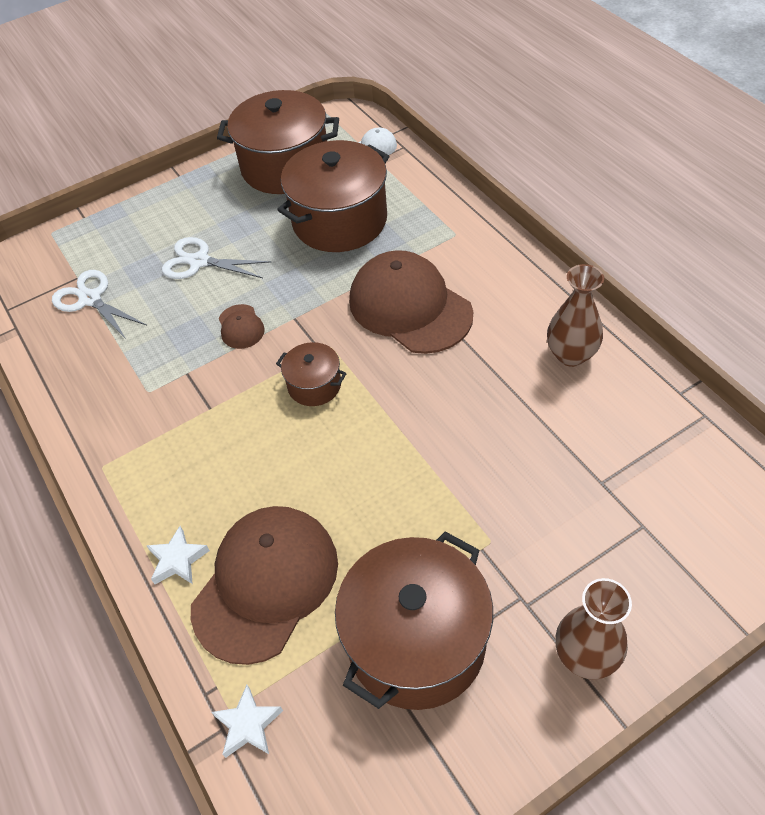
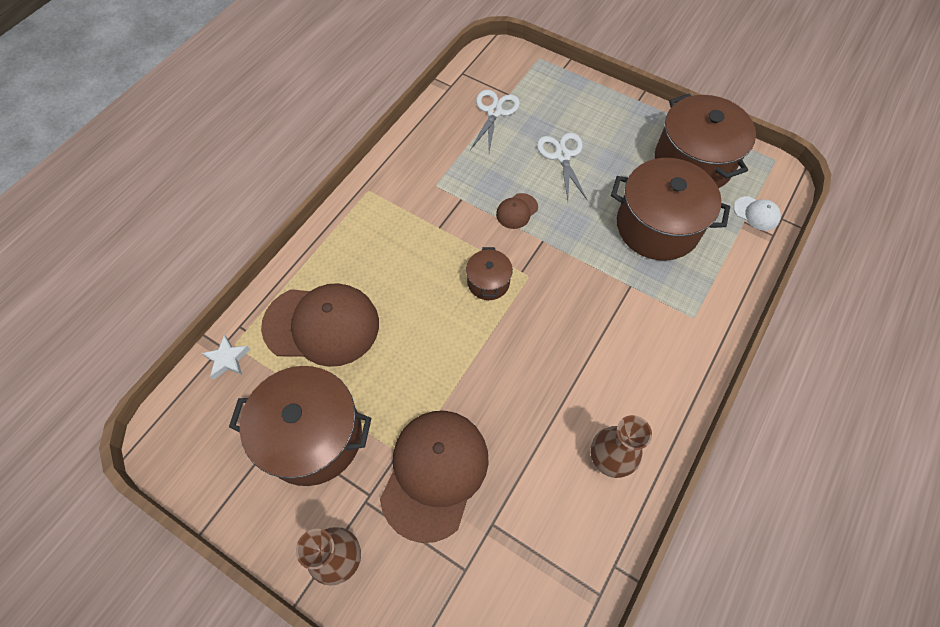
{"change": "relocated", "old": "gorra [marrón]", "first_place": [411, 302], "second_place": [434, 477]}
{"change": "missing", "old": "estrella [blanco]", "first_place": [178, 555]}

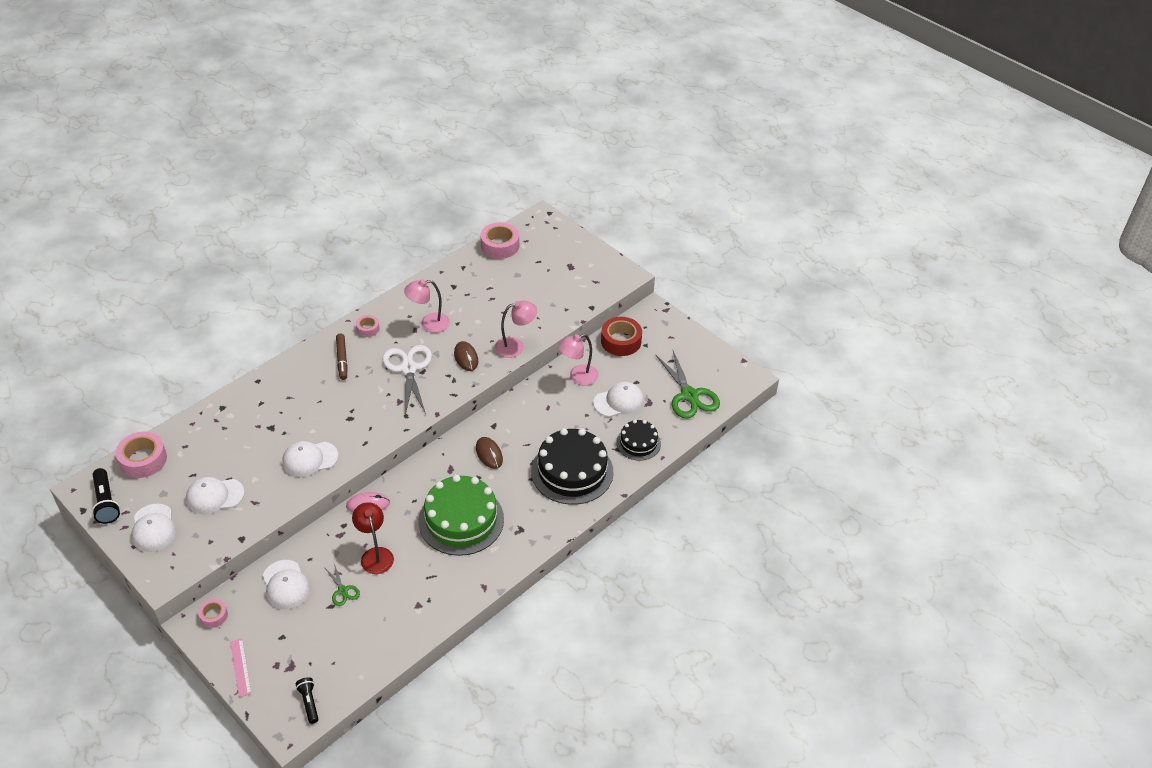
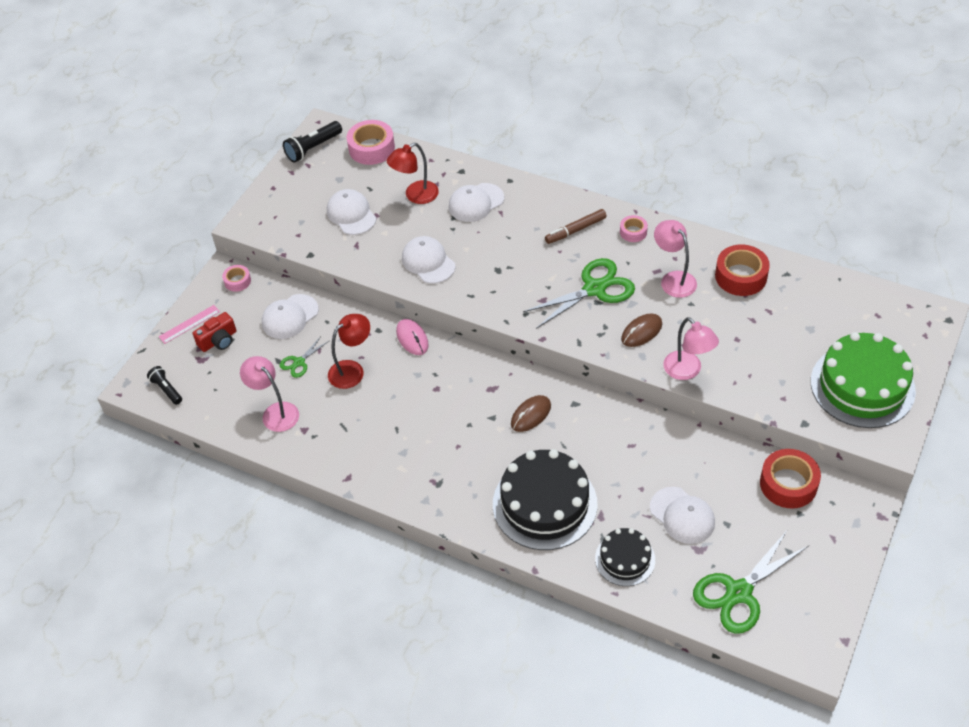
{"change": "spun", "old": "lámpara de mano [negro]", "first_place": [307, 700], "second_place": [164, 385], "degrees": -90}
{"change": "appeared", "new": "cámara [rojo]", "second_place": [214, 332]}
{"change": "relocated", "old": "lámpara [rosa]", "first_place": [578, 360], "second_place": [269, 394]}
{"change": "appeared", "new": "lámpara [rojo]", "second_place": [413, 173]}
{"change": "relocated", "old": "gorra [blanco]", "first_place": [153, 528], "second_place": [476, 202]}
{"change": "colour", "old": "tijeras [blanco]", "new": "tijeras [verde]", "first_place": [407, 380], "second_place": [579, 293]}
{"change": "appeared", "new": "cinta adhesiva [rojo]", "second_place": [742, 270]}
{"change": "relocated", "old": "tarta [verde]", "first_place": [461, 515], "second_place": [863, 380]}
{"change": "missing", "old": "cinta adhesiva [rosa]", "first_place": [499, 240]}

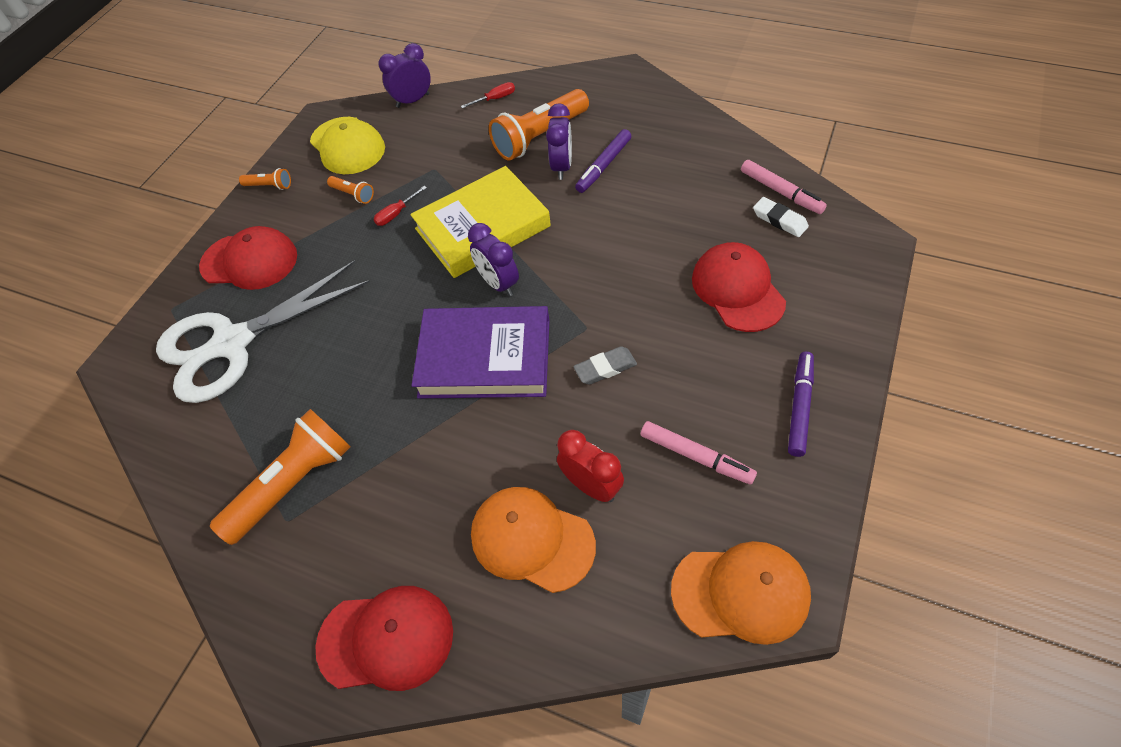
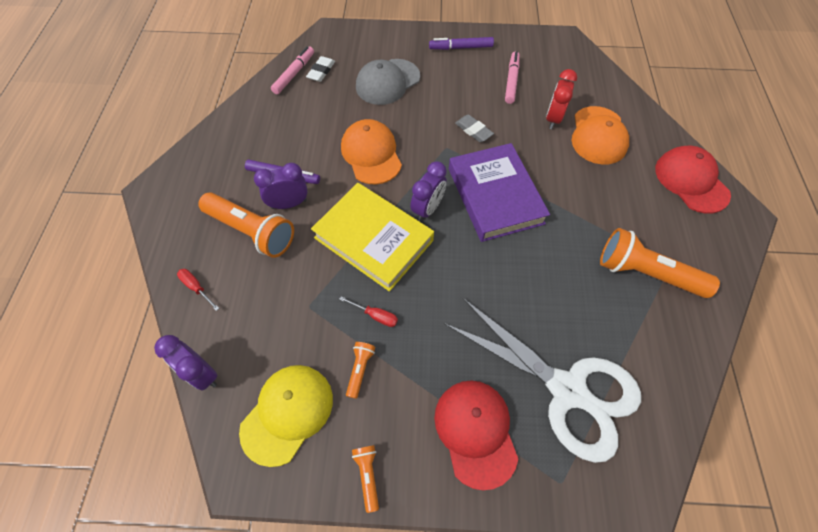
{"change": "relocated", "old": "gorra [naranja]", "first_place": [741, 593], "second_place": [371, 151]}
{"change": "colour", "old": "gorra [rojo]", "new": "gorra [gris]", "first_place": [739, 287], "second_place": [388, 82]}

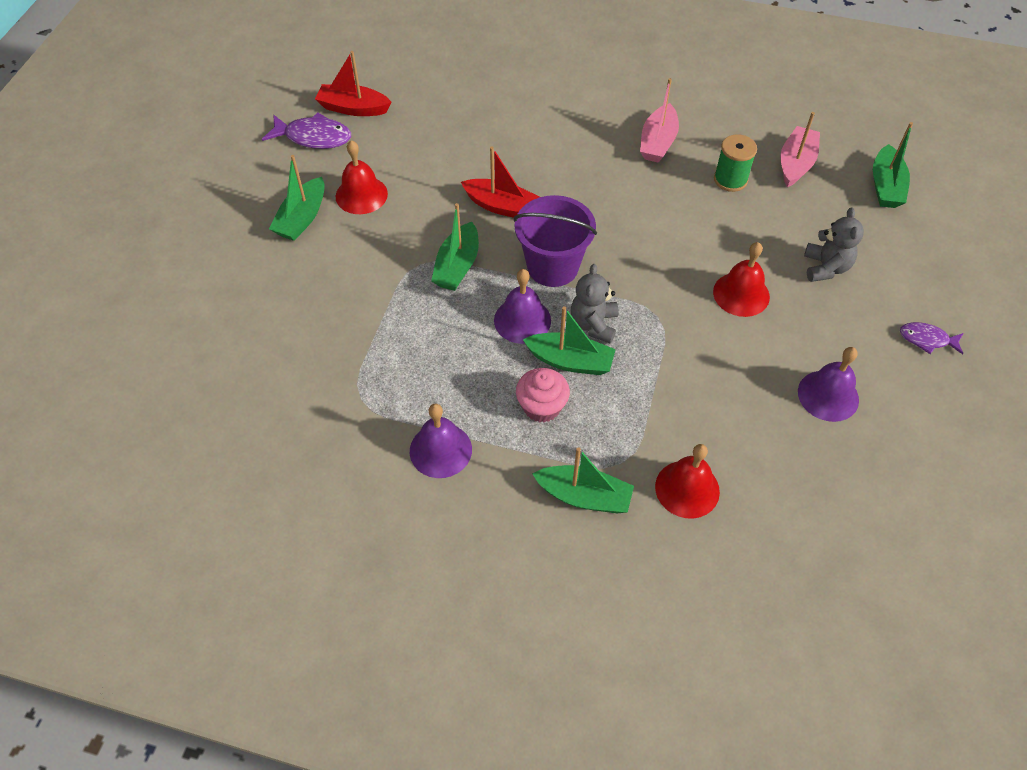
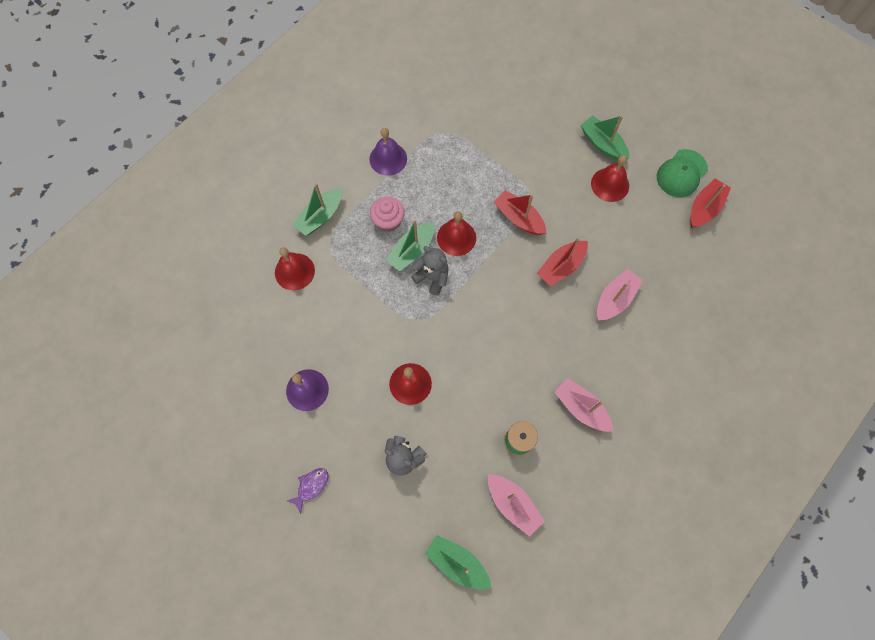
{"change": "colour", "old": "campana [morado]", "new": "campana [rojo]", "first_place": [522, 306], "second_place": [456, 233]}
{"change": "colour", "old": "barco [verde]", "new": "barco [rojo]", "first_place": [455, 247], "second_place": [520, 212]}
{"change": "appeared", "new": "barco [rosa]", "second_place": [620, 294]}
{"change": "exchanged", "old": "pez [morado]", "new": "gorra [verde]", "first_place": [306, 131], "second_place": [682, 173]}
{"change": "missing", "old": "balde [morado]", "first_place": [555, 241]}

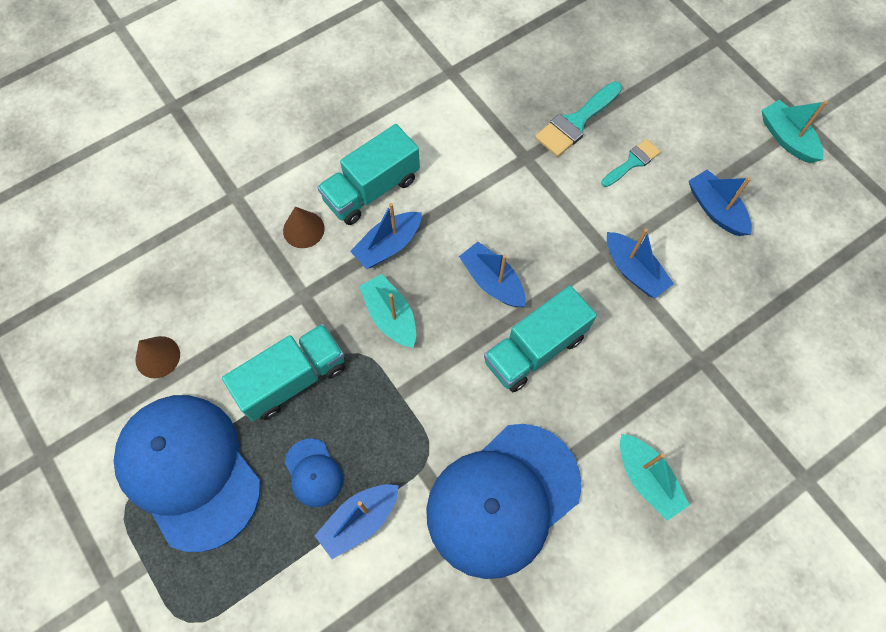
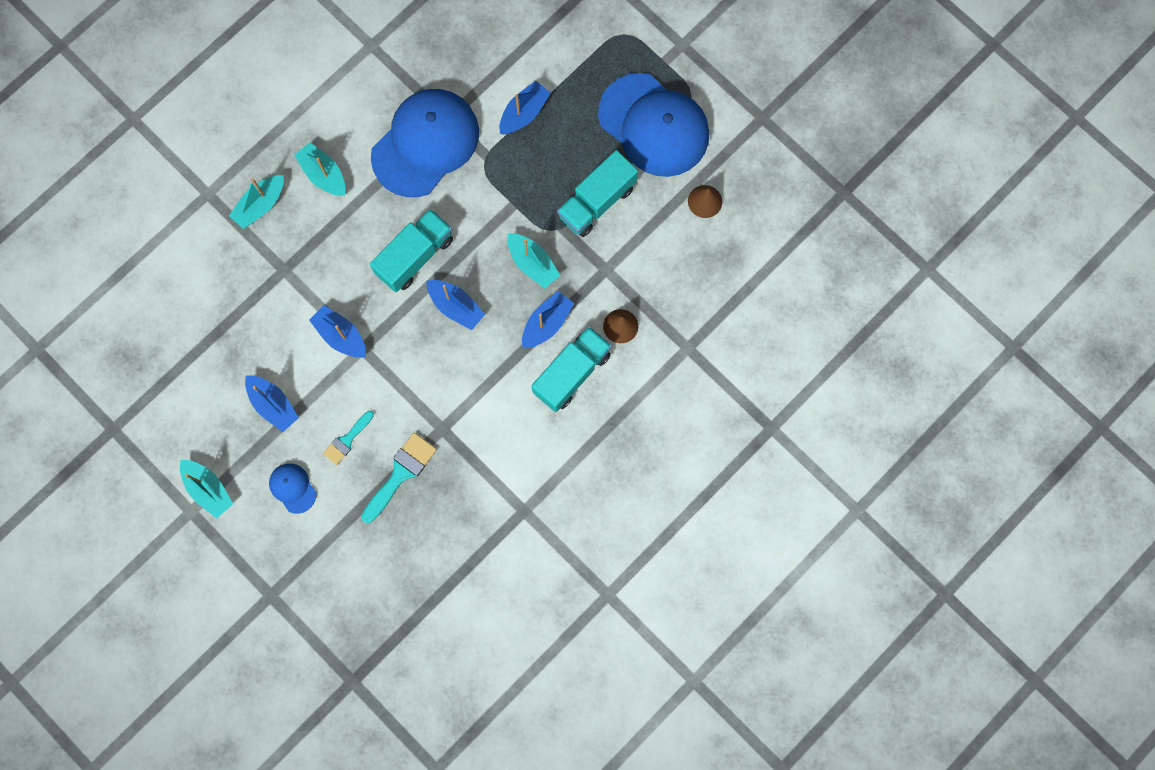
{"change": "appeared", "new": "barco [turquesa]", "second_place": [256, 202]}
{"change": "relocated", "old": "gorra [azul]", "first_place": [313, 473], "second_place": [292, 489]}

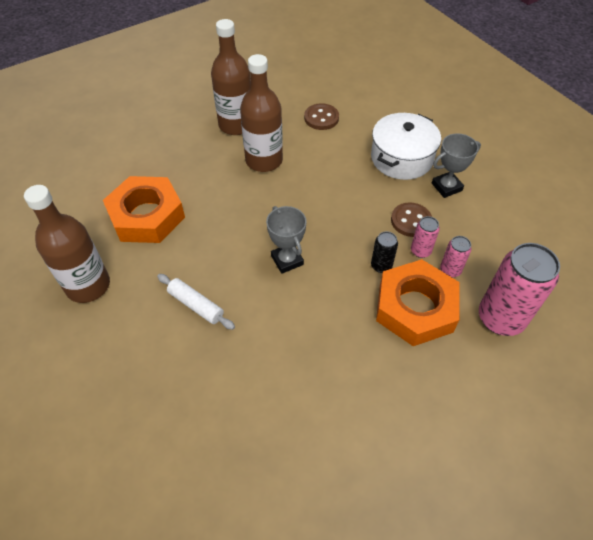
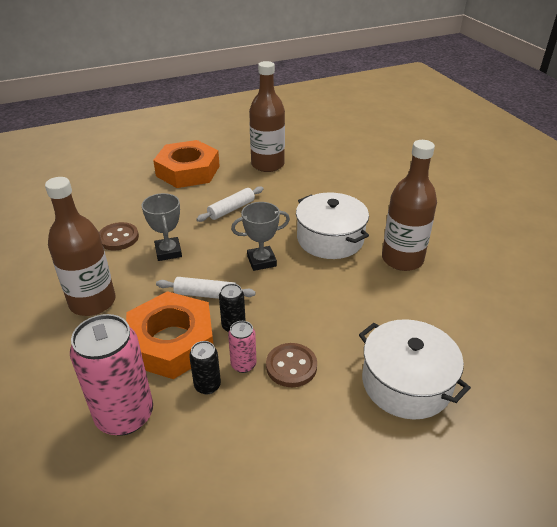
{"change": "relocated", "old": "botella [marrón]", "first_place": [231, 77], "second_place": [80, 246]}
{"change": "relocated", "old": "botón [marrón]", "first_place": [321, 116], "second_place": [119, 236]}
{"change": "relocated", "old": "trofeo [gris]", "first_place": [456, 165], "second_place": [162, 227]}
{"change": "relocated", "old": "tuerca [naranja]", "first_place": [144, 209], "second_place": [186, 164]}
{"change": "appeared", "new": "rodillo [blanco]", "second_place": [206, 288]}
{"change": "colour", "old": "lata [rosa]", "new": "lata [negro]", "first_place": [455, 256], "second_place": [205, 368]}
{"change": "appeared", "new": "olla [blanco]", "second_place": [332, 225]}

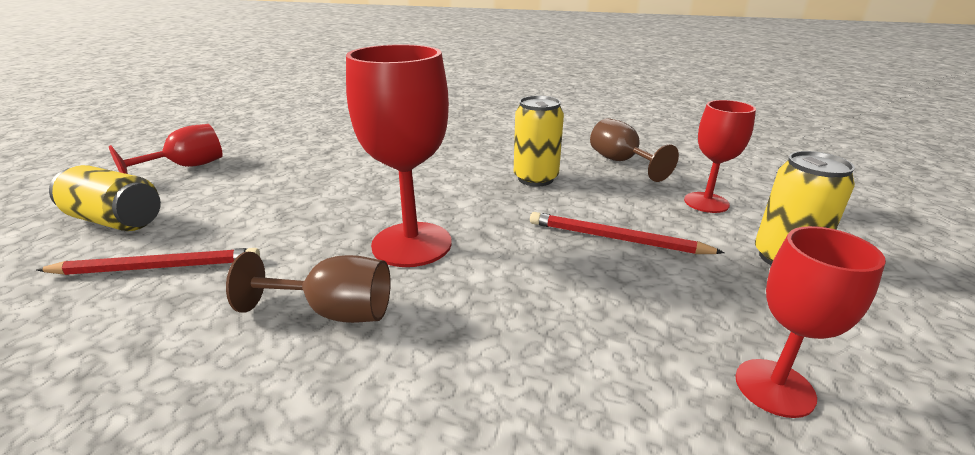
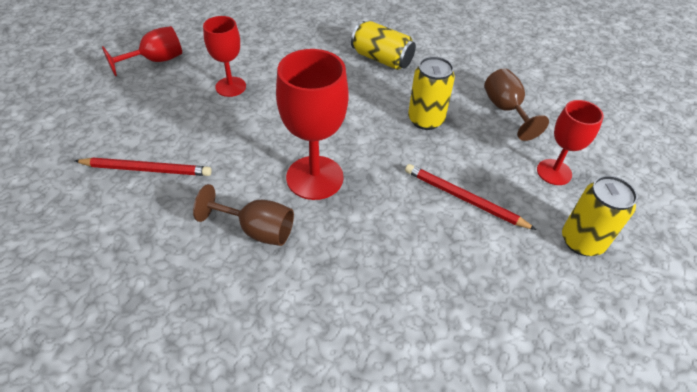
{"change": "relocated", "old": "copa [rojo]", "first_place": [811, 322], "second_place": [224, 56]}
{"change": "relocated", "old": "lata [amarillo]", "first_place": [105, 198], "second_place": [383, 45]}

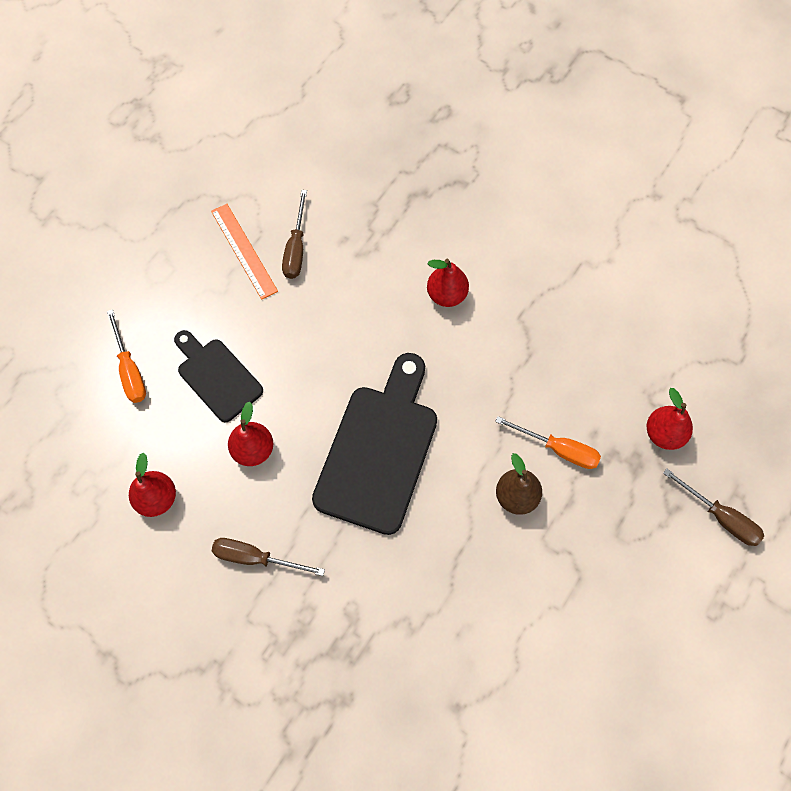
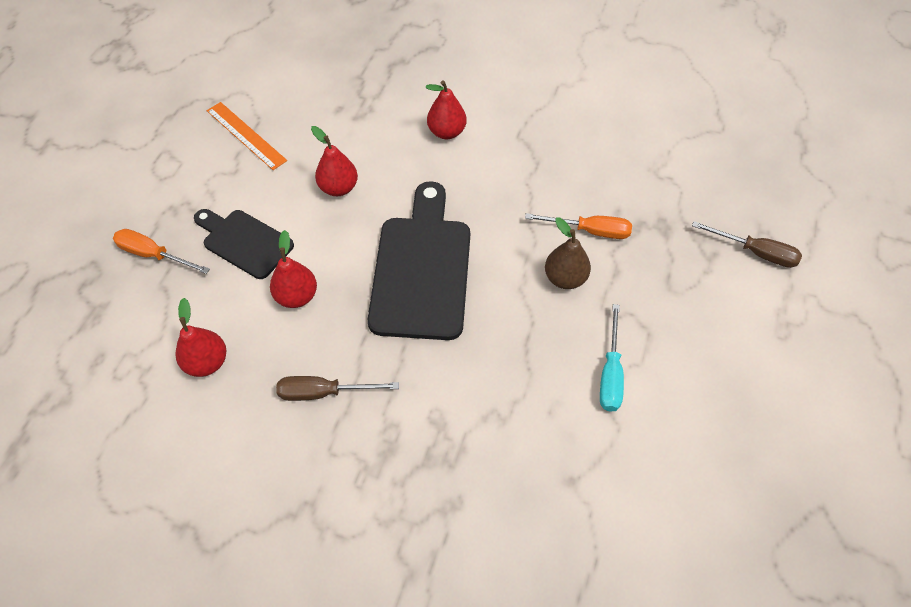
{"change": "spun", "old": "destornillador [naranja]", "first_place": [126, 356], "second_place": [161, 251], "degrees": 150}
{"change": "relocated", "old": "pera [rojo]", "first_place": [670, 419], "second_place": [334, 161]}
{"change": "appeared", "new": "destornillador [turquesa]", "second_place": [612, 358]}
{"change": "missing", "old": "destornillador [marrón]", "first_place": [294, 234]}

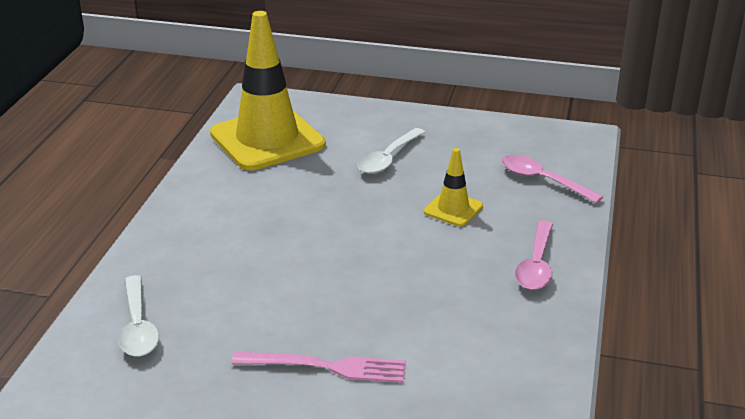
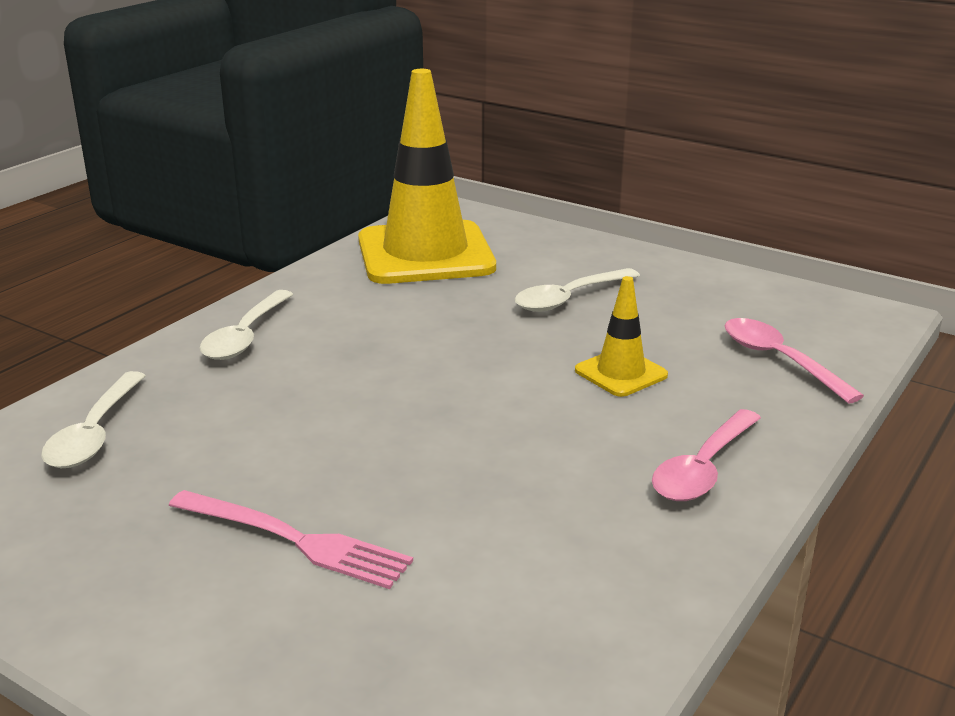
{"change": "appeared", "new": "cuchara [blanco]", "second_place": [246, 325]}

